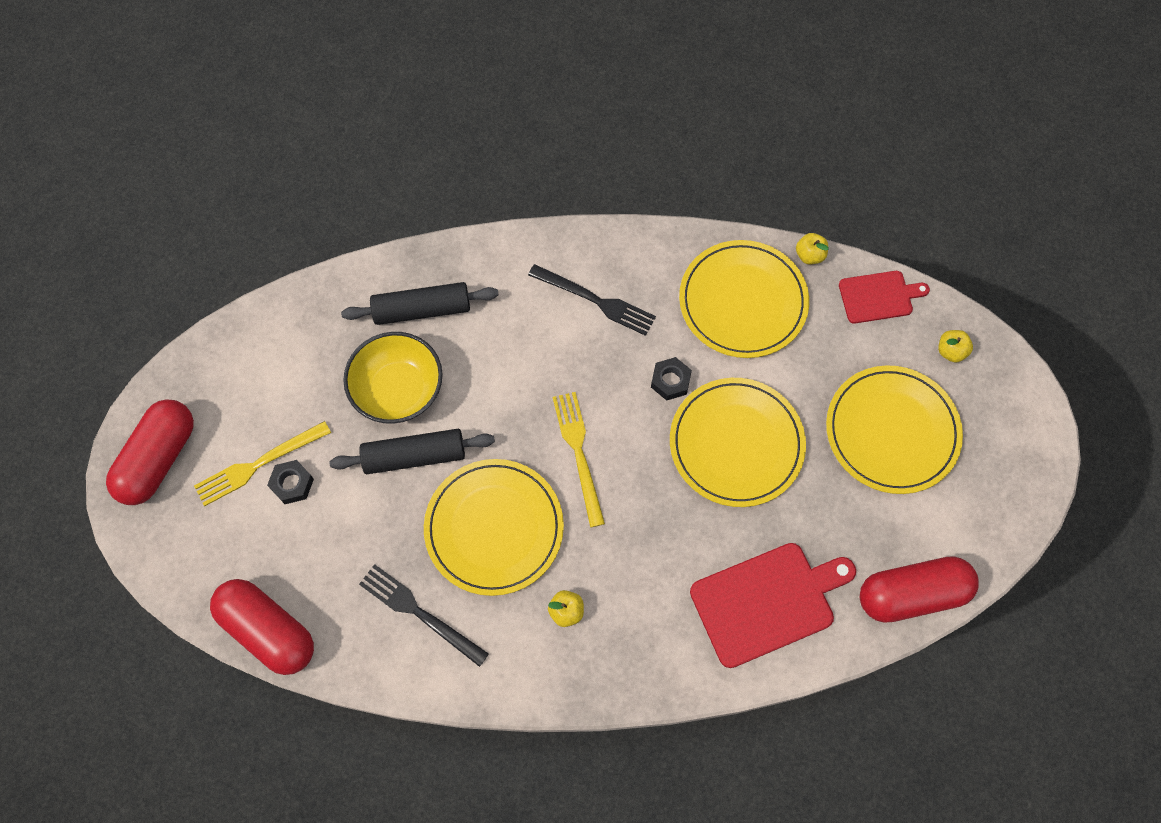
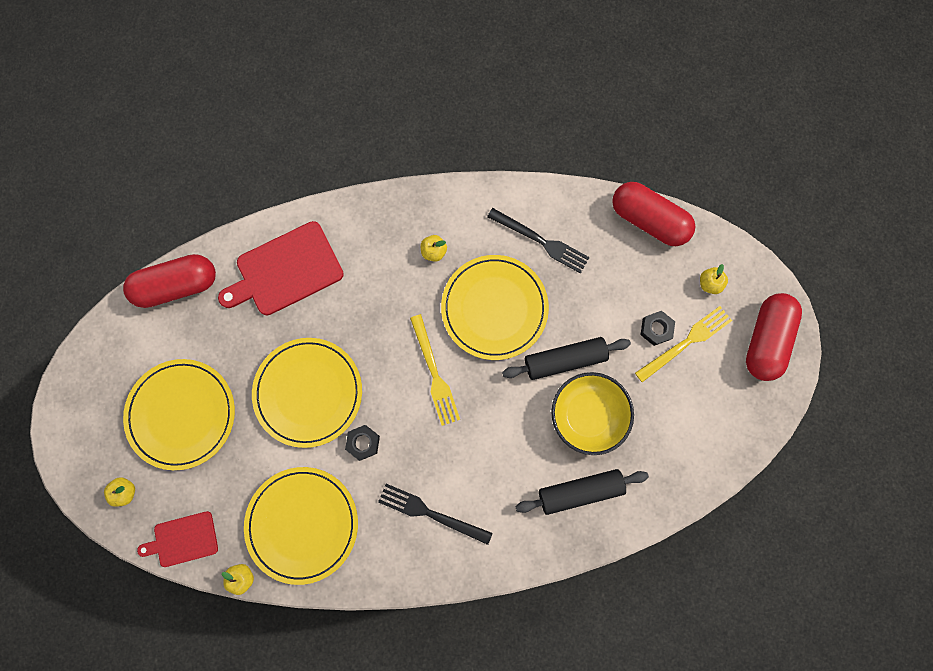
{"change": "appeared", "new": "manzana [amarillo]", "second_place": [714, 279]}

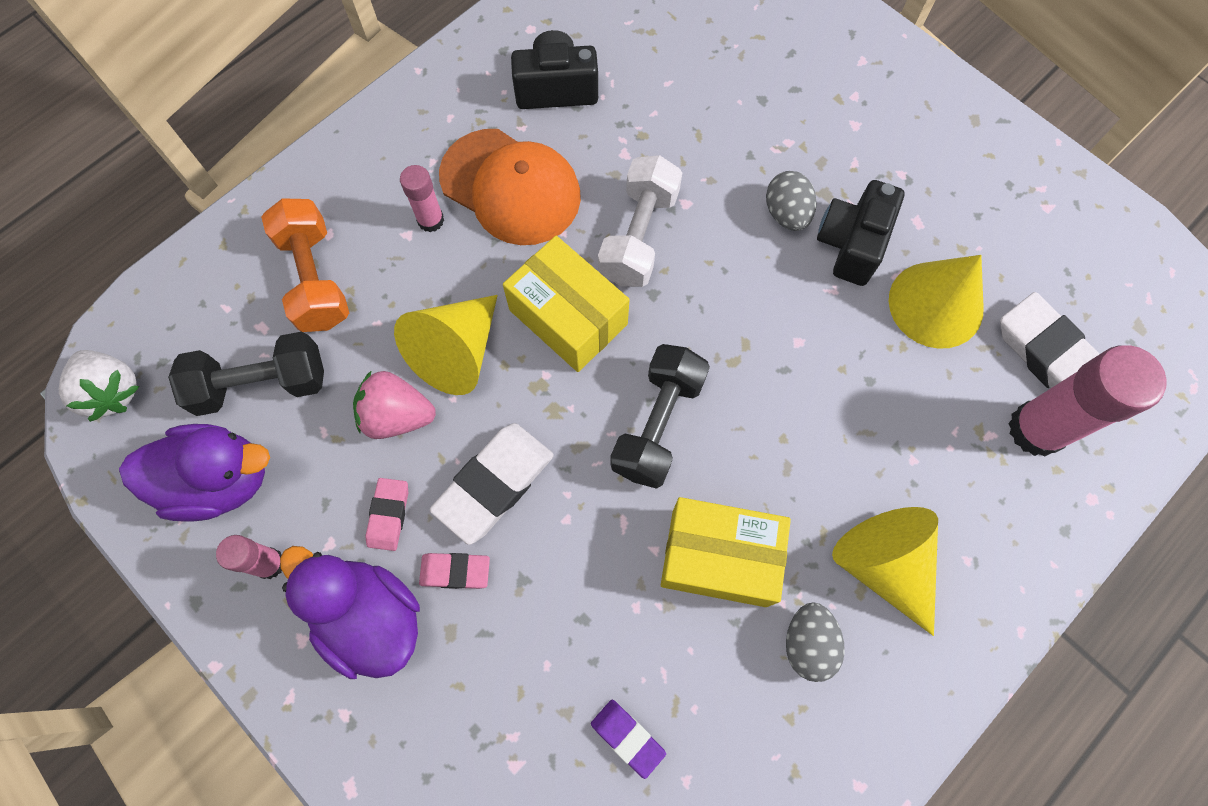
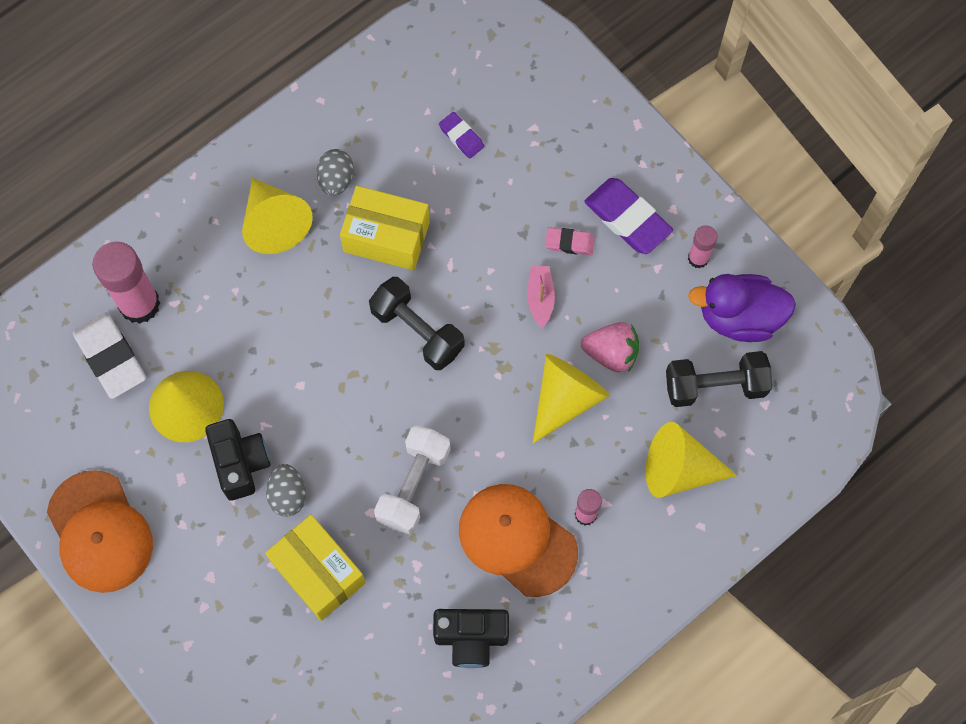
{"change": "appeared", "new": "gorra [naranja]", "second_place": [100, 531]}
{"change": "spun", "old": "cámara [negro]", "first_place": [861, 233], "second_place": [237, 460], "degrees": -45}
{"change": "relocated", "old": "caja [amarillo]", "first_place": [566, 304], "second_place": [315, 568]}
{"change": "spun", "old": "mancuerna [negro]", "first_place": [660, 416], "second_place": [417, 323], "degrees": -75}
{"change": "exchanged", "old": "goma de borrar [blanco]", "new": "barco [rosa]", "first_place": [492, 484], "second_place": [541, 297]}
{"change": "exchanged", "old": "pato [morado]", "new": "goma de borrar [morado]", "first_place": [350, 612], "second_place": [628, 216]}
{"change": "exchanged", "old": "mancuerna [naranja]", "new": "cono [amarillo]", "first_place": [305, 265], "second_place": [691, 460]}
{"change": "missing", "old": "fresa [blanco]", "first_place": [99, 386]}
{"change": "missing", "old": "goma de borrar [rosa]", "first_place": [386, 514]}

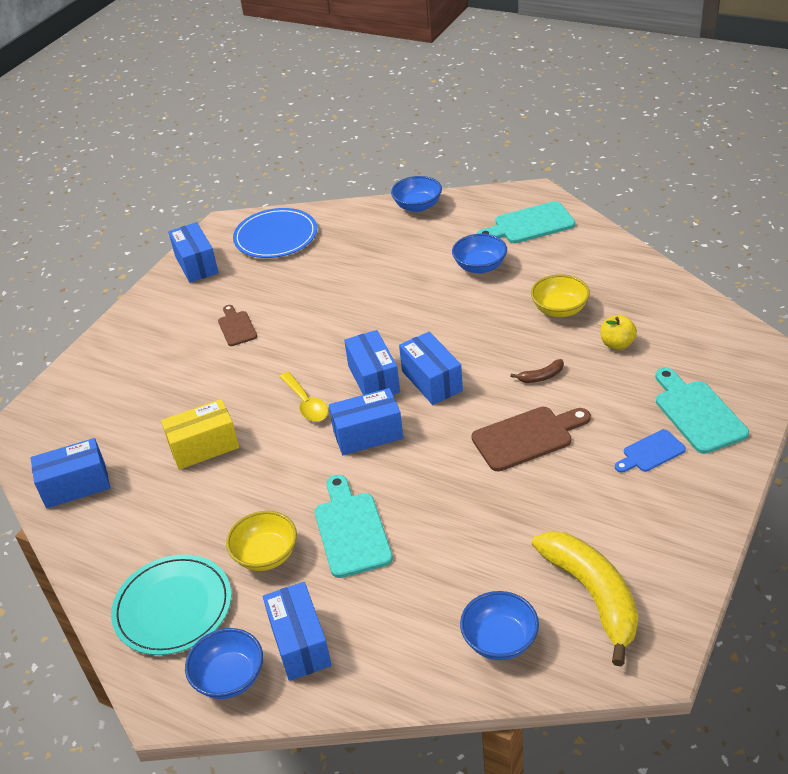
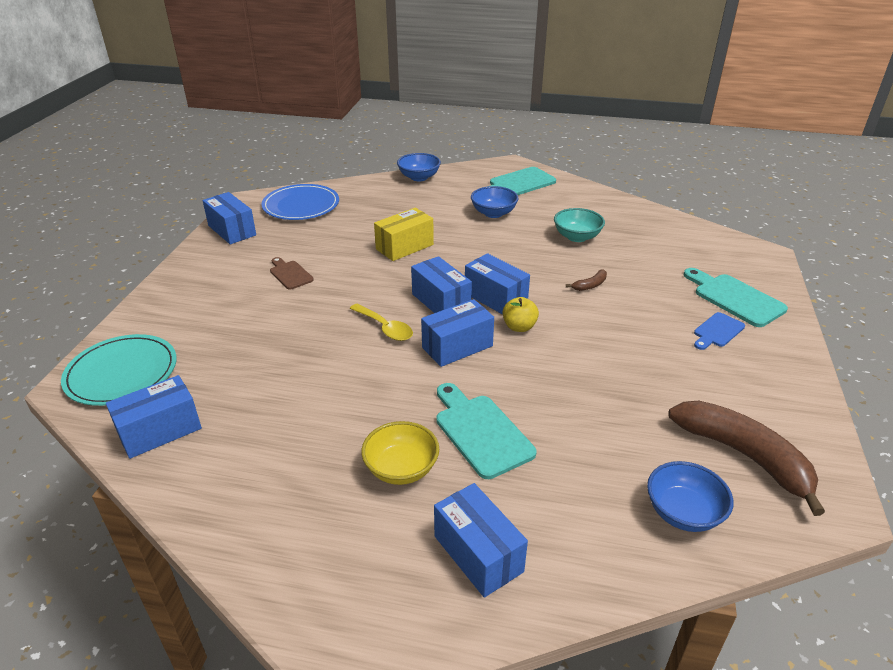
{"change": "relocated", "old": "plato [turquesa]", "first_place": [171, 604], "second_place": [119, 370]}
{"change": "relocated", "old": "caja [amarillo]", "first_place": [200, 434], "second_place": [404, 234]}
{"change": "relocated", "old": "manzana [amarillo]", "first_place": [618, 332], "second_place": [521, 314]}
{"change": "colour", "old": "cuenco [amarillo]", "new": "cuenco [turquesa]", "first_place": [560, 295], "second_place": [579, 225]}
{"change": "colour", "old": "plátano [amarillo]", "new": "plátano [marrón]", "first_place": [585, 598], "second_place": [746, 458]}
{"change": "missing", "old": "cuenco [azul]", "first_place": [224, 663]}
{"change": "missing", "old": "tabla de cortar [marrón]", "first_place": [531, 439]}

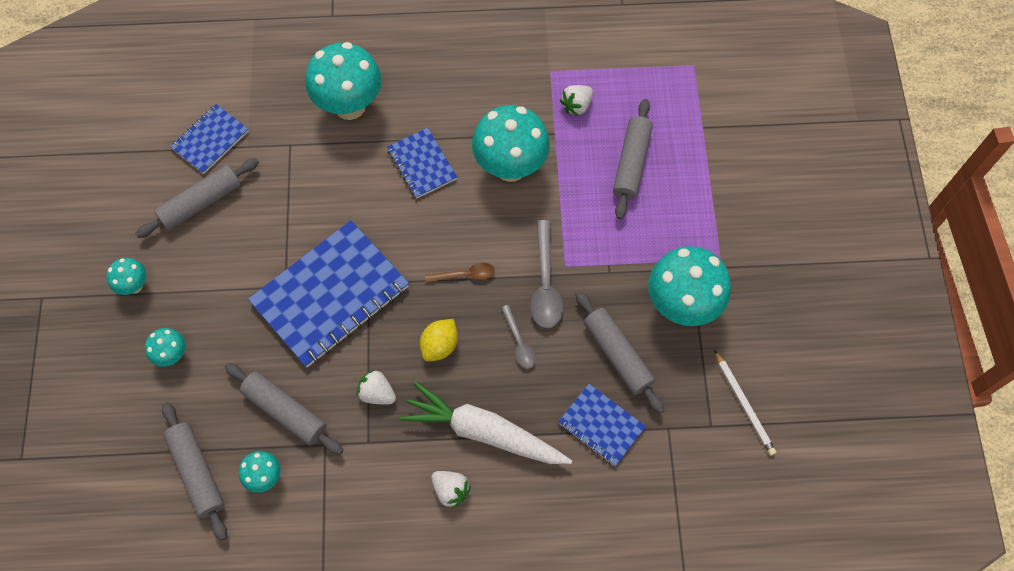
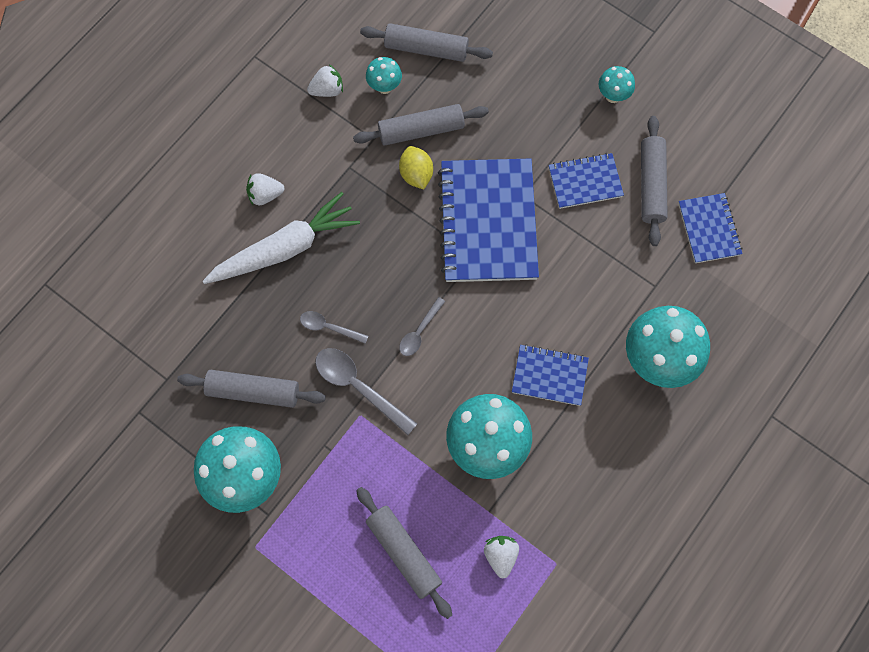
{"change": "relocated", "old": "fresa [blanco]", "first_place": [376, 387], "second_place": [325, 80]}
{"change": "relocated", "old": "limón [amarillo]", "first_place": [439, 340], "second_place": [416, 168]}
{"change": "colour", "old": "cuchara [marrón]", "new": "cuchara [gris]", "first_place": [460, 273], "second_place": [422, 326]}
{"change": "relocated", "old": "cuaderno [azul]", "first_place": [602, 425], "second_place": [586, 181]}
{"change": "missing", "old": "seta [turquesa]", "first_place": [165, 347]}
{"change": "missing", "old": "lápiz [blanco]", "first_place": [745, 403]}

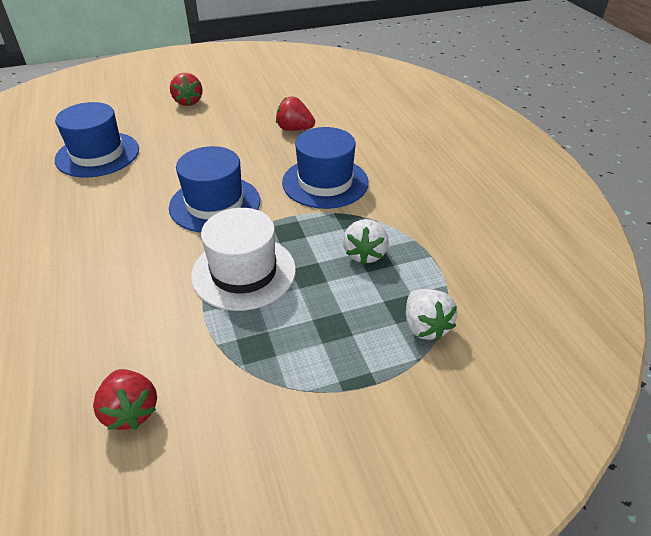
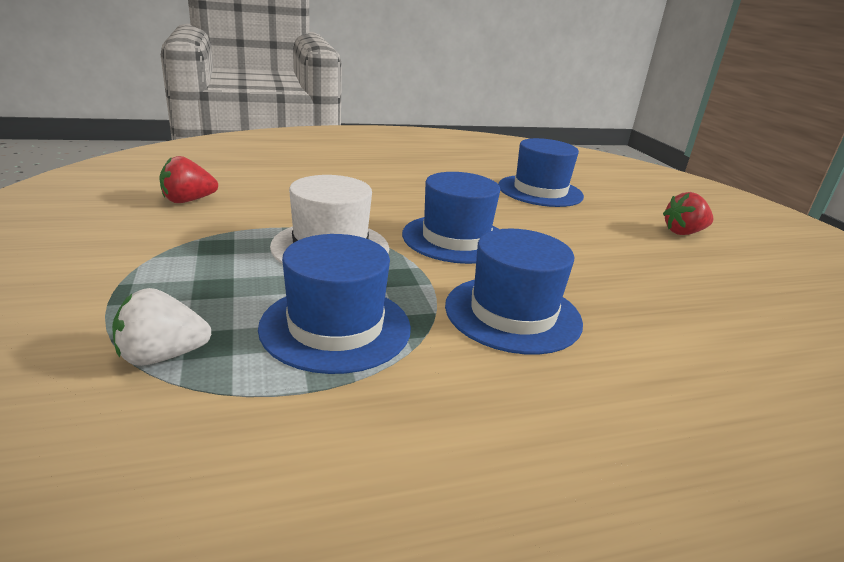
{"change": "exchanged", "old": "fresa [blanco]", "new": "sombrero [azul]", "first_place": [366, 242], "second_place": [334, 304]}
{"change": "missing", "old": "fresa [rojo]", "first_place": [295, 114]}

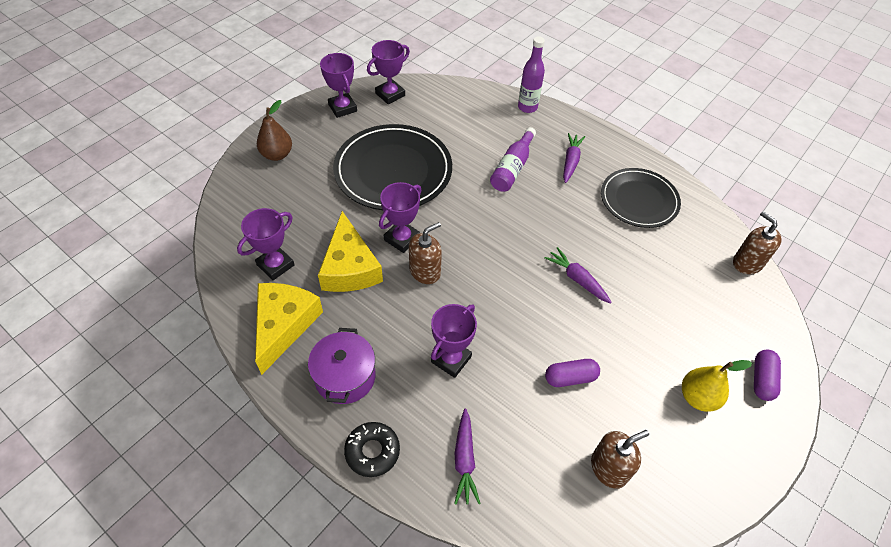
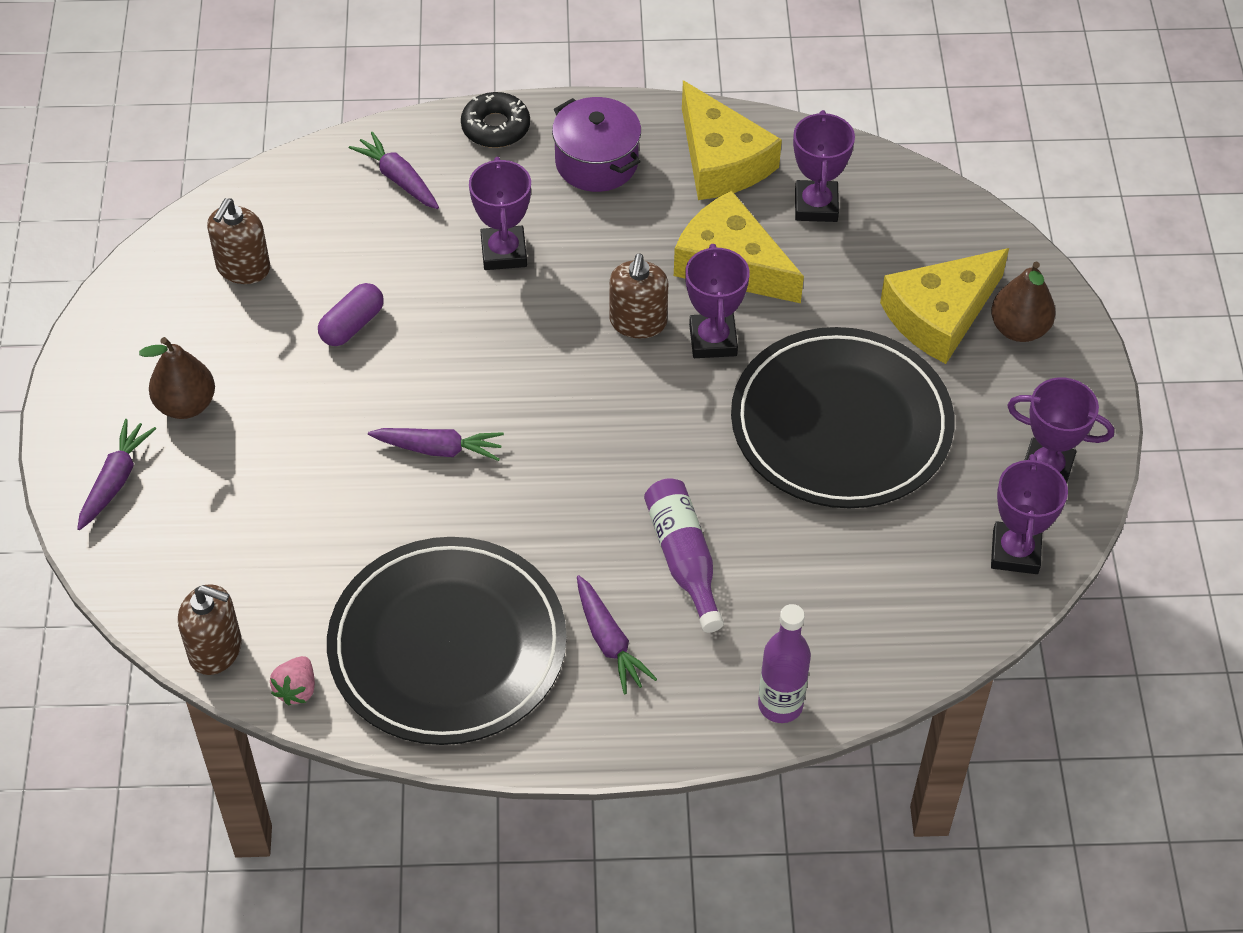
{"change": "exchanged", "old": "cápsula [morado]", "new": "zanahoria [morado]", "first_place": [767, 375], "second_place": [116, 474]}
{"change": "colour", "old": "pera [amarillo]", "new": "pera [marrón]", "first_place": [717, 386], "second_place": [177, 378]}
{"change": "appeared", "new": "fresa [rosa]", "second_place": [292, 680]}
{"change": "size", "old": "plato [negro]", "first_place": [641, 198], "second_place": [447, 641], "factor": 1.53}
{"change": "appeared", "new": "queso [amarillo]", "second_place": [944, 306]}

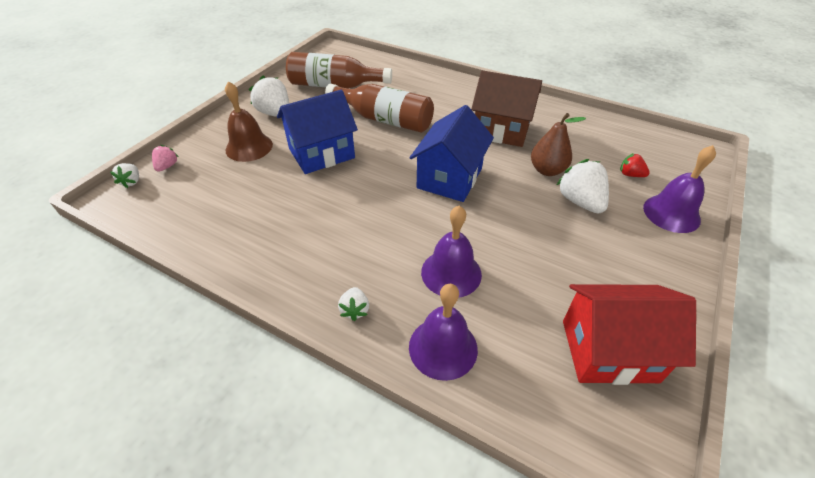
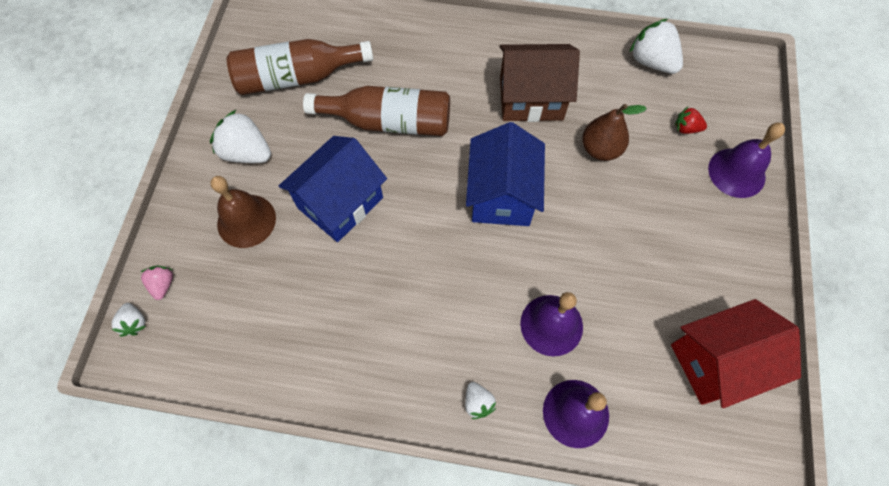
{"change": "relocated", "old": "fresa [blanco]", "first_place": [582, 186], "second_place": [656, 46]}

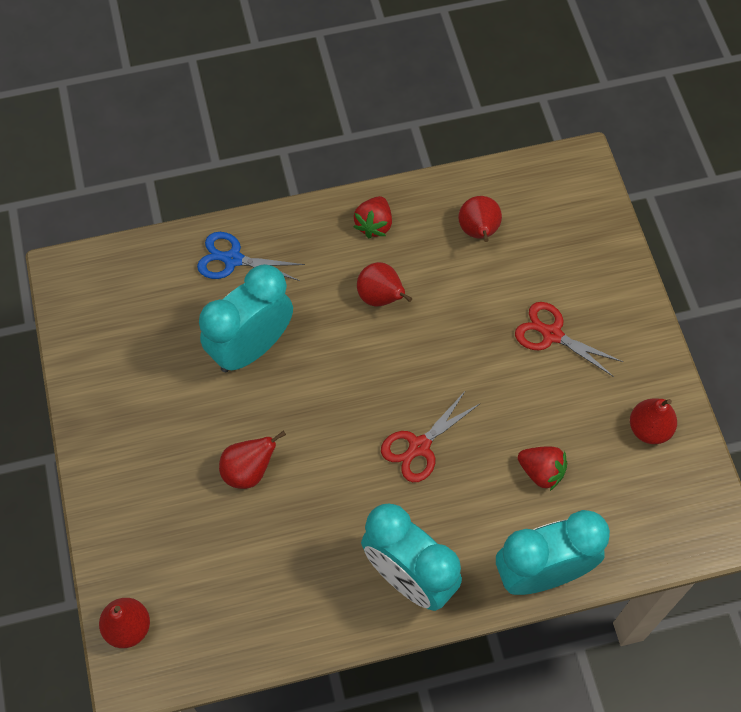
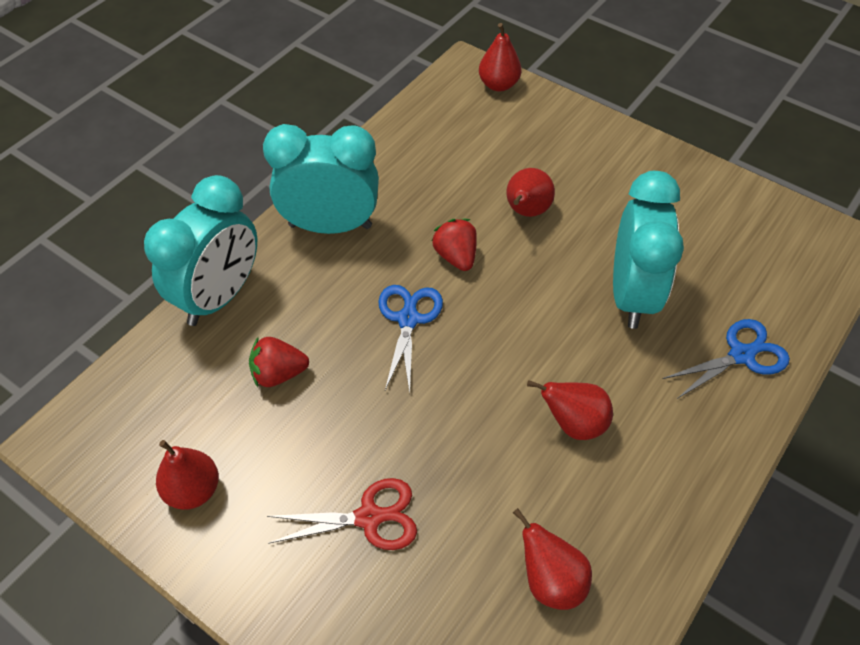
{"change": "colour", "old": "tijeras [rojo]", "new": "tijeras [azul]", "first_place": [431, 436], "second_place": [410, 338]}
{"change": "relocated", "old": "fresa [rojo]", "first_place": [373, 217], "second_place": [454, 245]}

